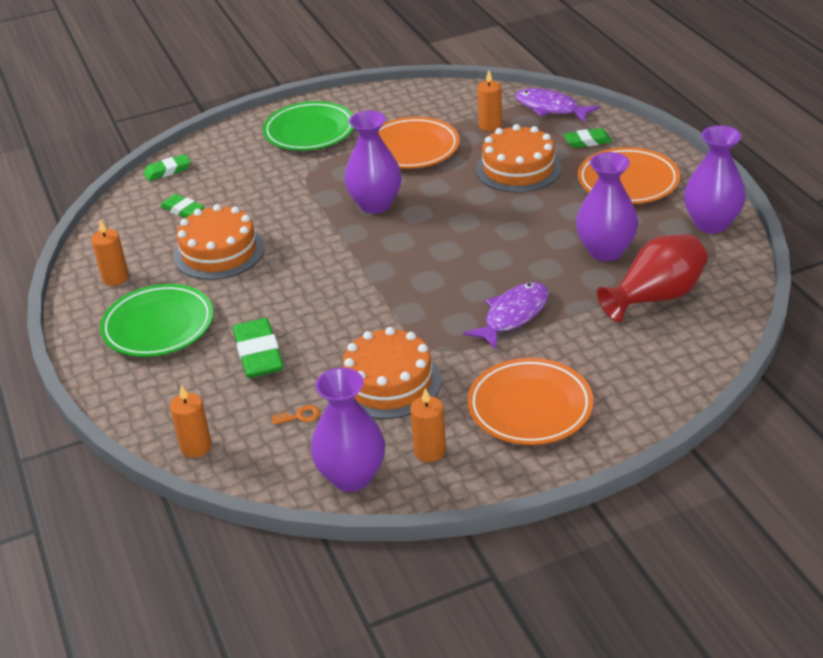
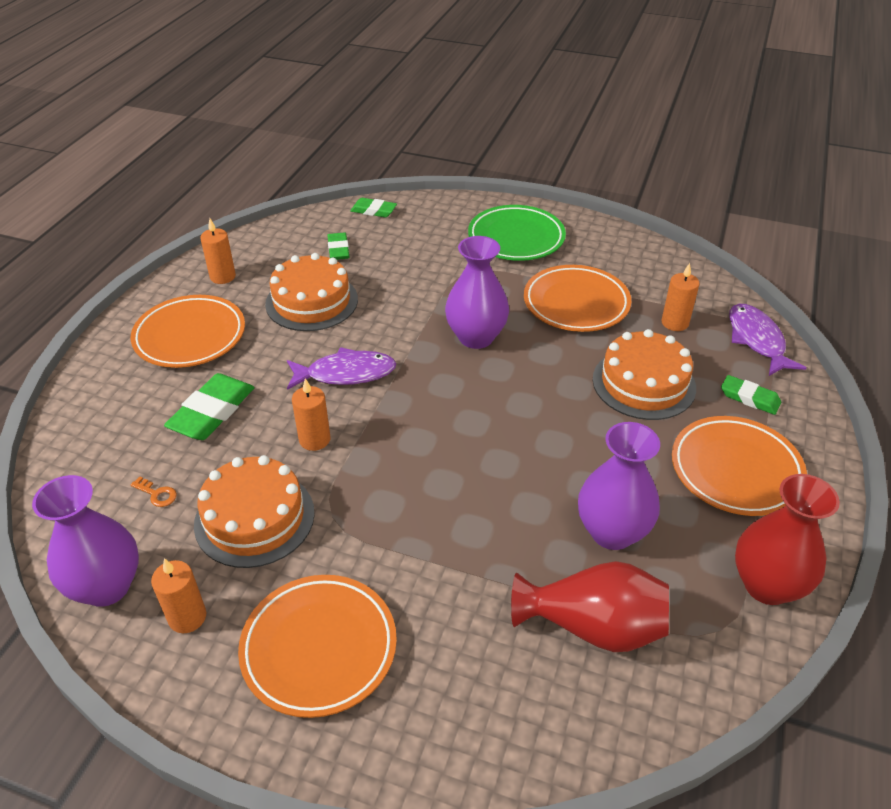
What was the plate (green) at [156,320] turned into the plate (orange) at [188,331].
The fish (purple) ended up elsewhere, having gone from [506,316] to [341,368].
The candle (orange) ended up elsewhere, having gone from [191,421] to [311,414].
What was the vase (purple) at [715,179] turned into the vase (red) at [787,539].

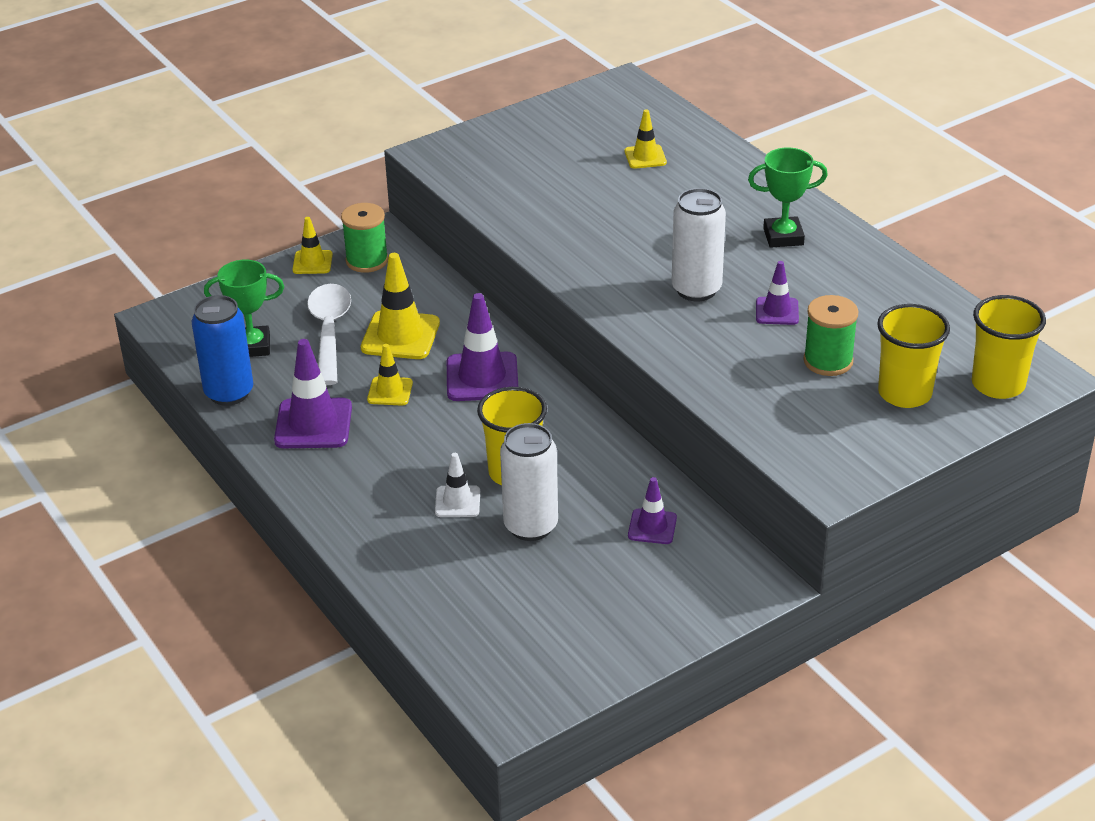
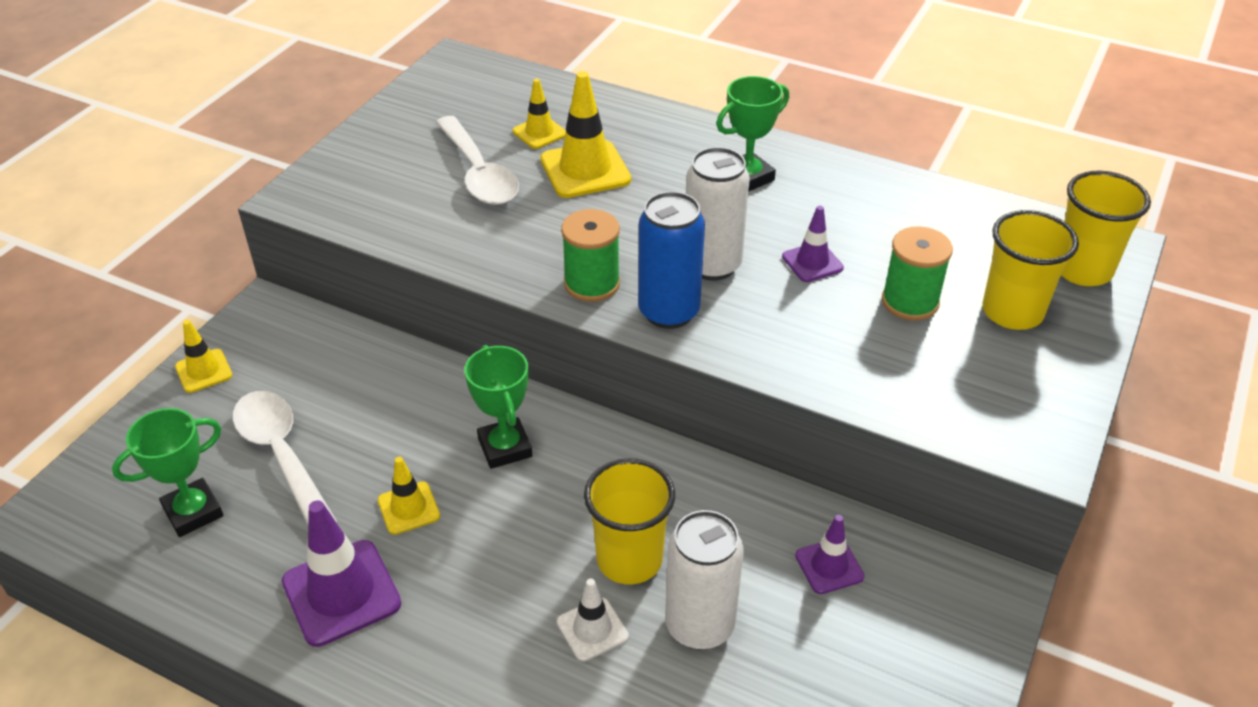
The second view gained the spoon (white) at [477,160].
Where the traffic cone (purple) stood at [482,347], the trophy (green) came to stand at [498,407].
The traffic cone (yellow) ended up elsewhere, having gone from [400,306] to [585,134].
The spool (green) ended up elsewhere, having gone from [364,238] to [590,255].
The can (blue) ended up elsewhere, having gone from [222,350] to [671,260].

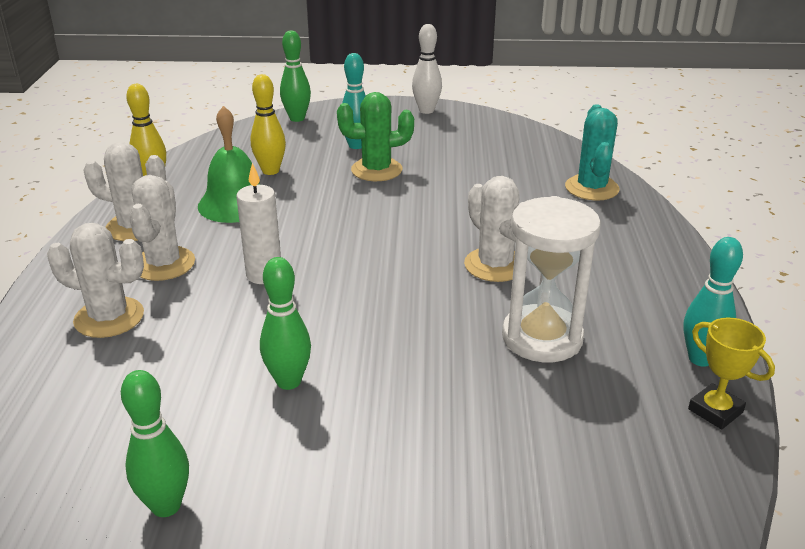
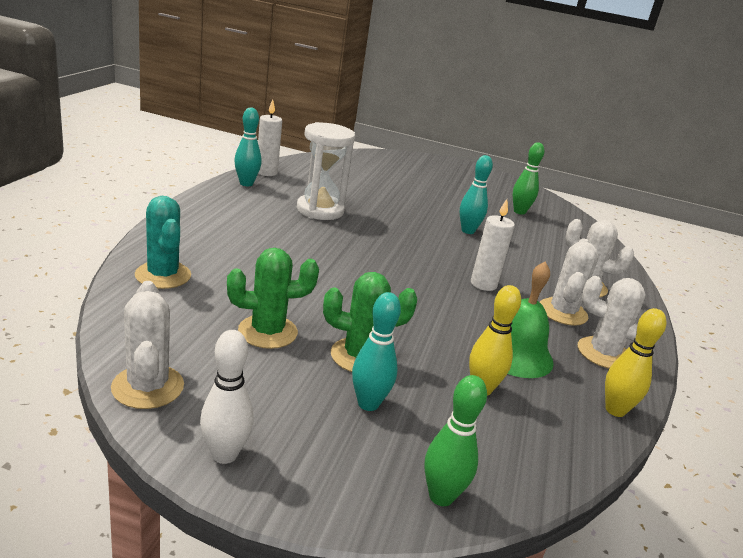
The cactus (white) ended up elsewhere, having gone from [493,229] to [147,345].
The cactus (turquoise) at [592,152] ended up facing another way, 45 degrees counterclockwise from before.
The second view gained the cactus (green) at [273,298].
Where the trophy (yellow) stood at [731,373], the candle (white) came to stand at [270,137].
What was the bowling pin (green) at [285,323] turned into the bowling pin (turquoise) at [476,194].

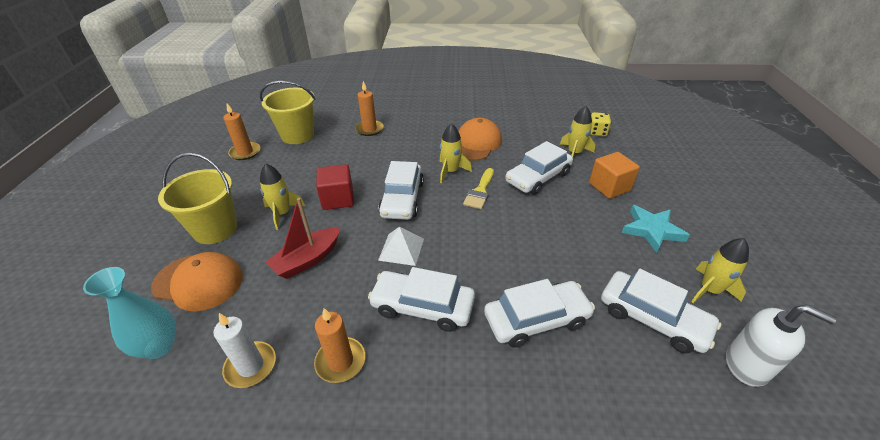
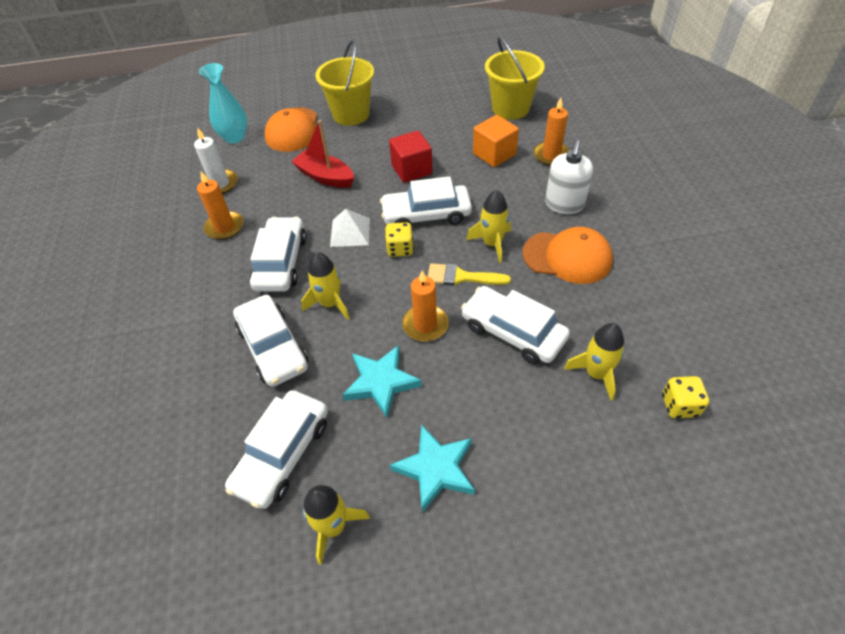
The rocket (yellow) ended up elsewhere, having gone from [282,197] to [325,286].
The second view gained the star (turquoise) at [382,381].
The second view gained the dice (yellow) at [399,239].
The candle (orange) ended up elsewhere, having gone from [241,131] to [425,305].
The cube (orange) ended up elsewhere, having gone from [614,175] to [496,141].
The soap dispenser (white) ended up elsewhere, having gone from [781,346] to [569,177].

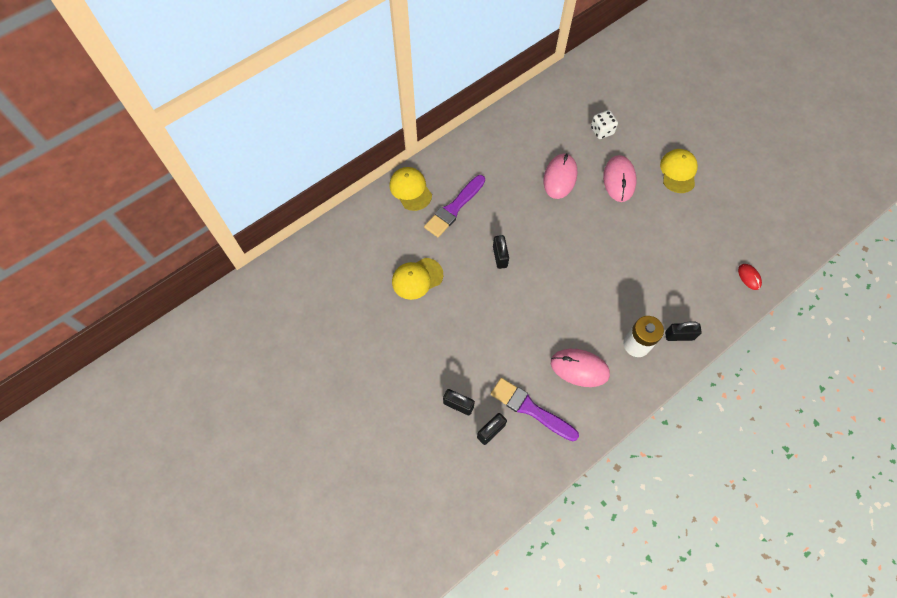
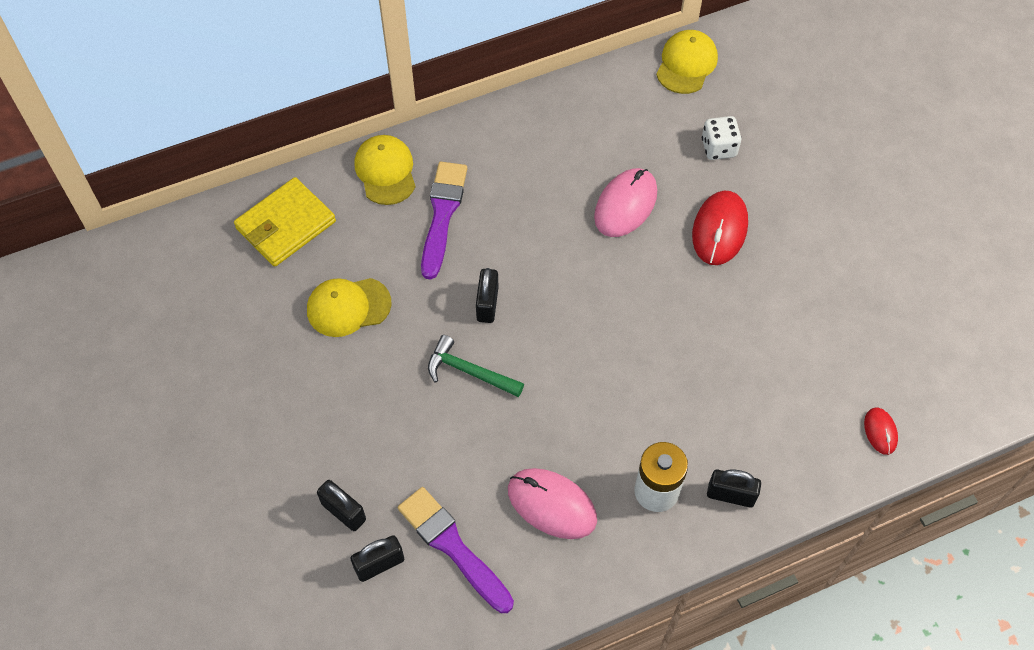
The second view gained the wallet (yellow) at [285,222].
The brush (purple) at [454,206] ended up facing another way, 135 degrees clockwise from before.
The second view gained the hammer (green) at [476,366].
The cap (yellow) ended up elsewhere, having gone from [679,171] to [687,62].
What was the mouse (pink) at [619,178] turned into the mouse (red) at [720,228].

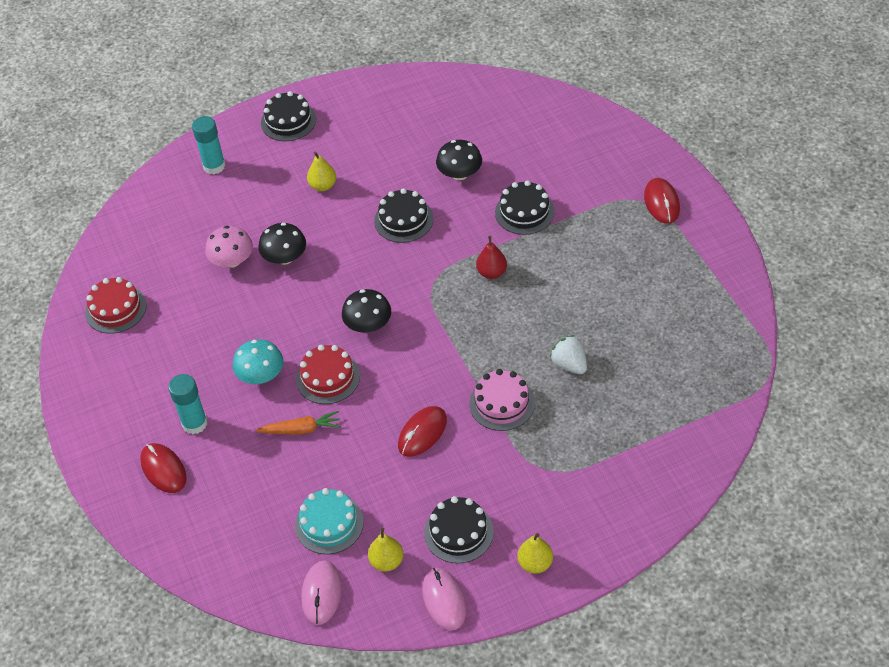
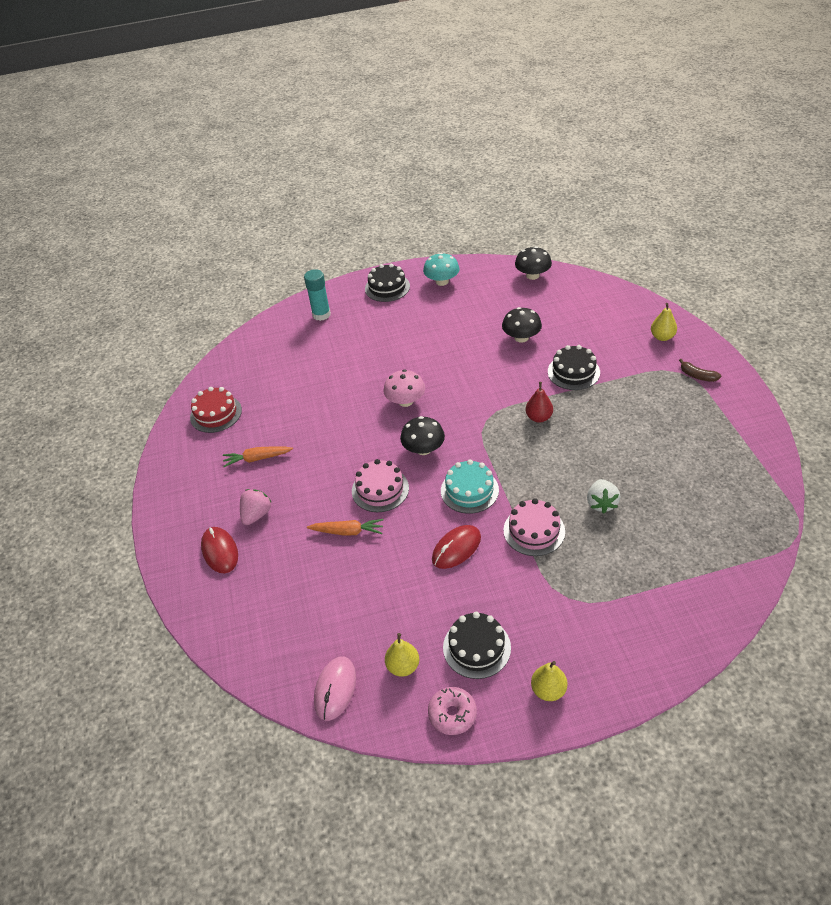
The second view gained the carrot (orange) at [258,456].
Where the glue stick (turquoise) stood at [187,404], the strawberry (pink) came to stand at [256,507].
What was the cake (red) at [328,374] turned into the cake (pink) at [380,485].
The mushroom (pink) ended up elsewhere, having gone from [229,247] to [404,388].
The mushroom (turquoise) ended up elsewhere, having gone from [258,361] to [441,269].
Where the mouse (pink) stood at [444,599], the donut (pink) came to stand at [452,711].
The cake (turquoise) ended up elsewhere, having gone from [329,521] to [470,486].
The mushroom (black) ended up elsewhere, having gone from [282,244] to [533,263].
The strawberry (white) at [568,354] ended up facing another way, 150 degrees counterclockwise from before.
The pear (yellow) ended up elsewhere, having gone from [321,171] to [664,322].
Where the mouse (red) stood at [662,200], the banana (brown) came to stand at [700,370].
The second view lost the cake (black) at [404,215].

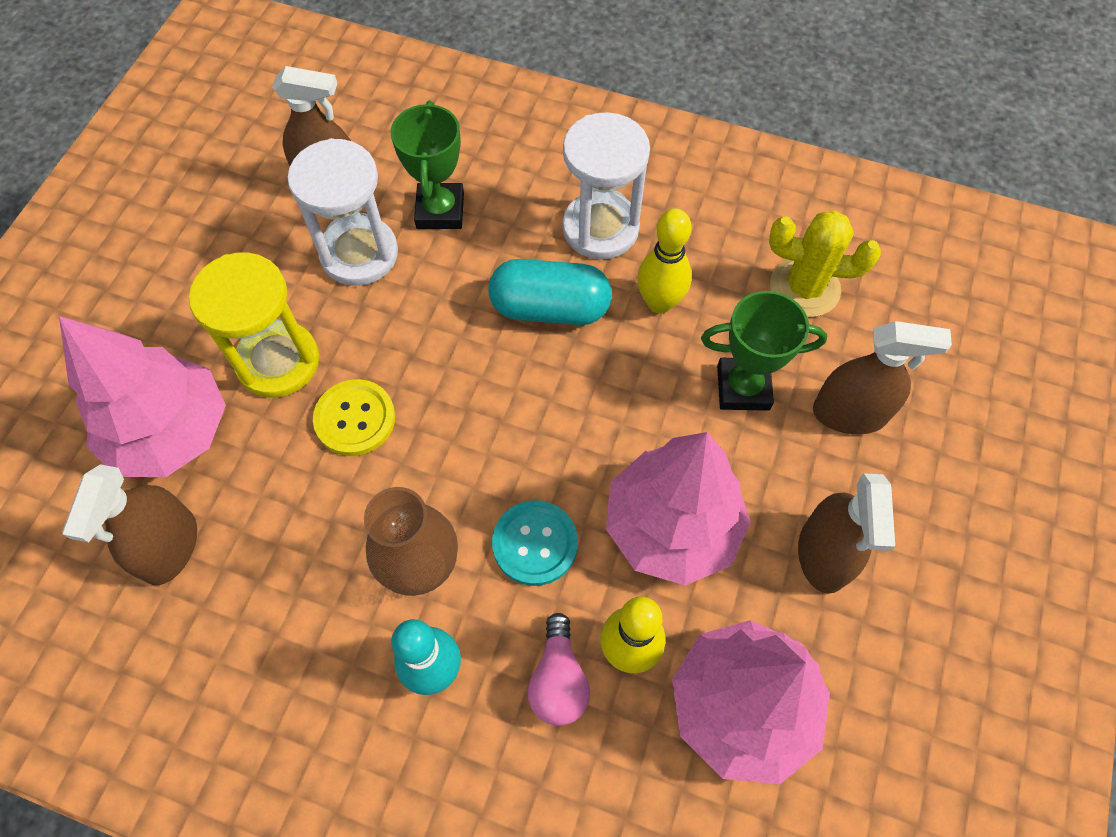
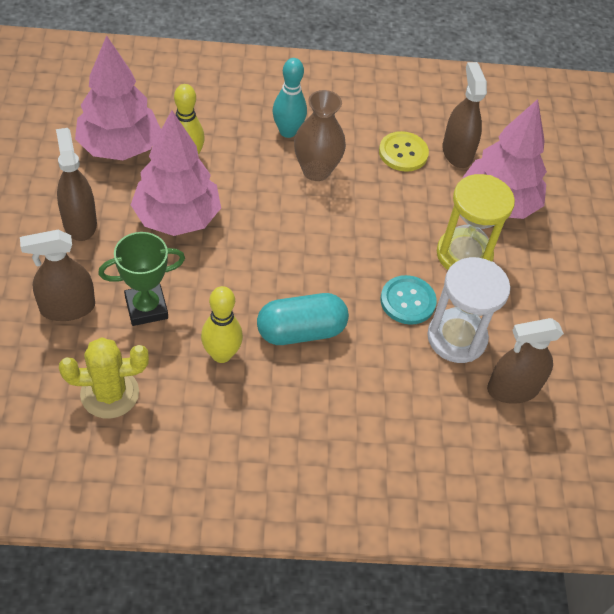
The button (yellow) ended up elsewhere, having gone from [354,417] to [404,151].
The button (turquoise) ended up elsewhere, having gone from [535,543] to [408,300].
The second view lost the trophy (green) at [427,165].
The second view lost the light bulb (pink) at [559,669].
The second view lost the hourglass (white) at [606,185].

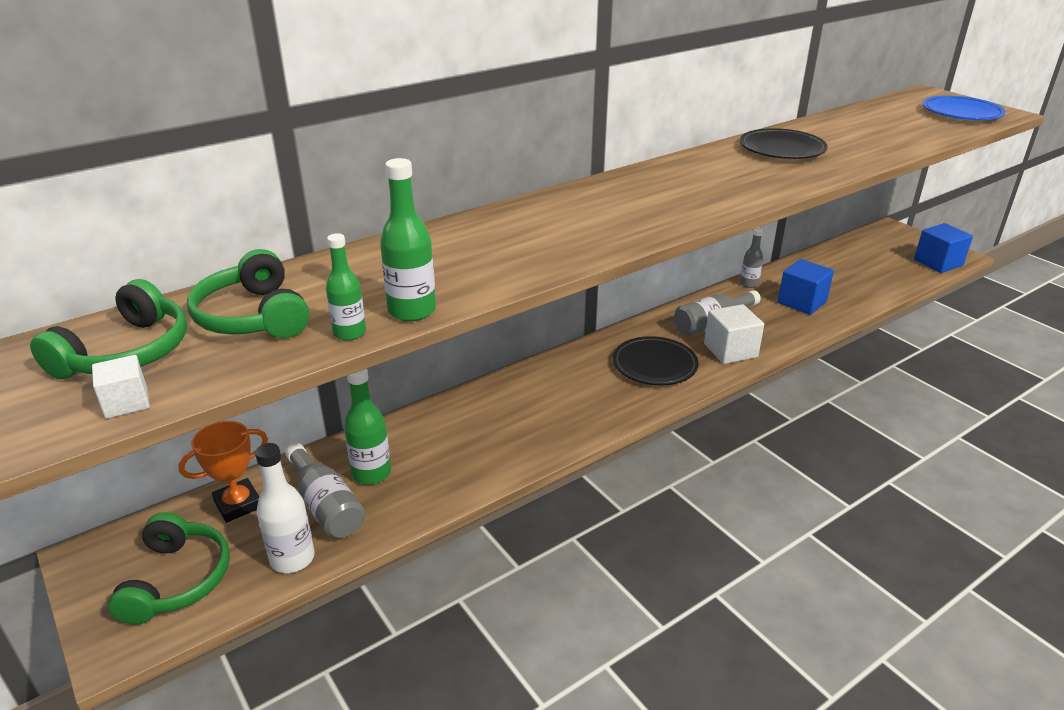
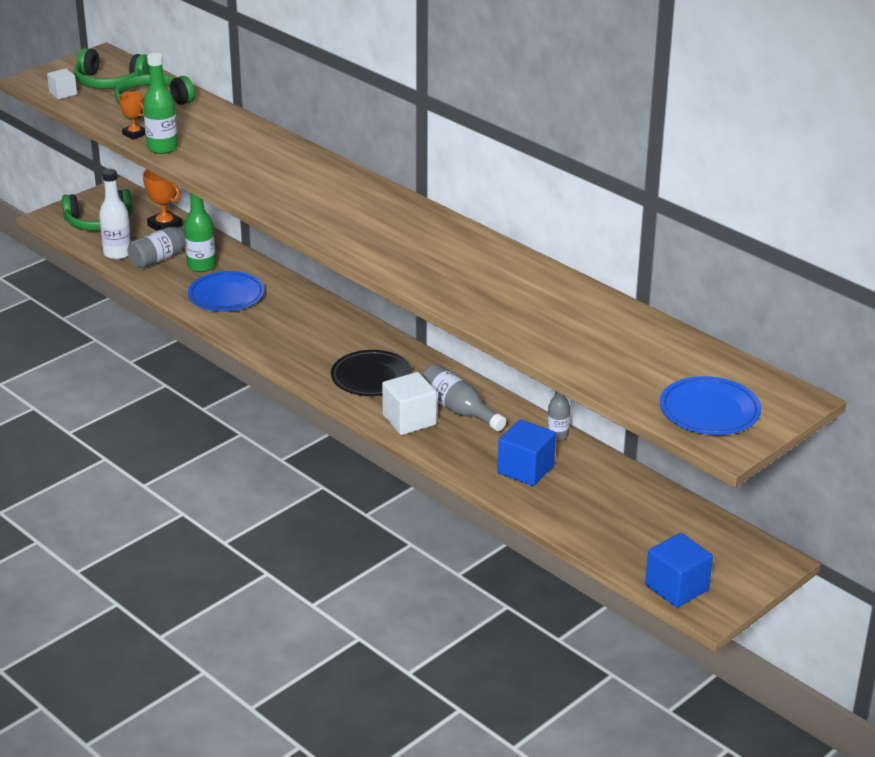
Where the bottle (green) stood at [346,286], the trophy (orange) came to stand at [132,115].
The second view gained the plate (blue) at [226,291].
The second view lost the plate (black) at [784,143].

